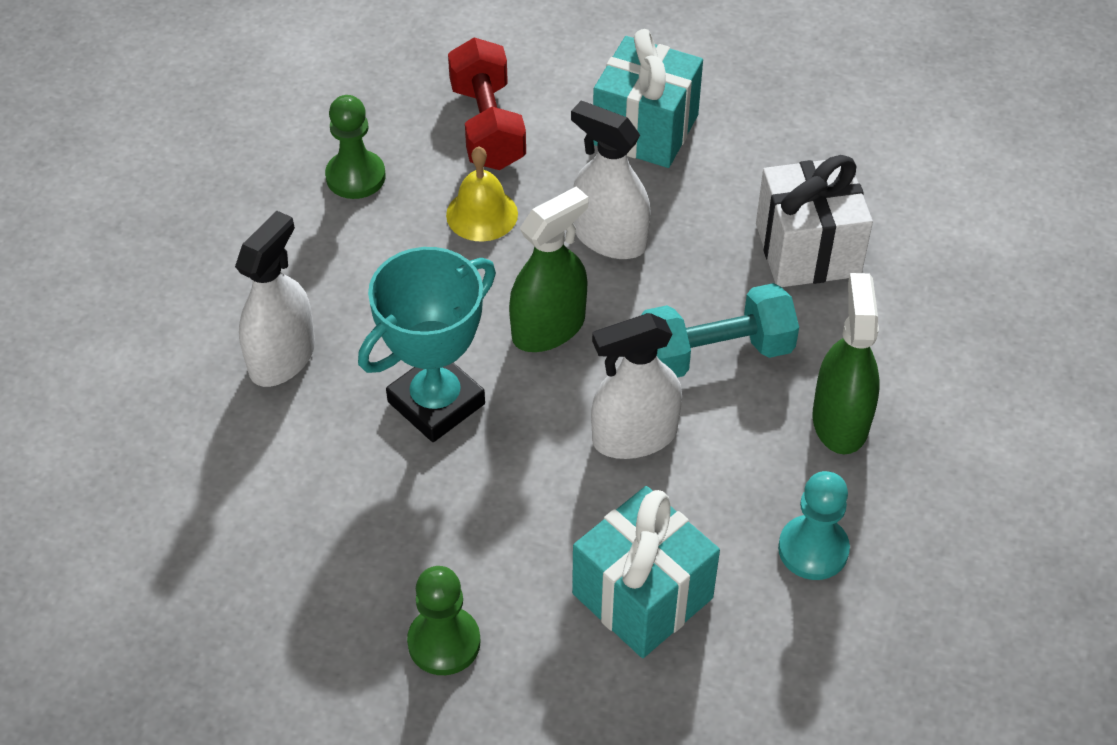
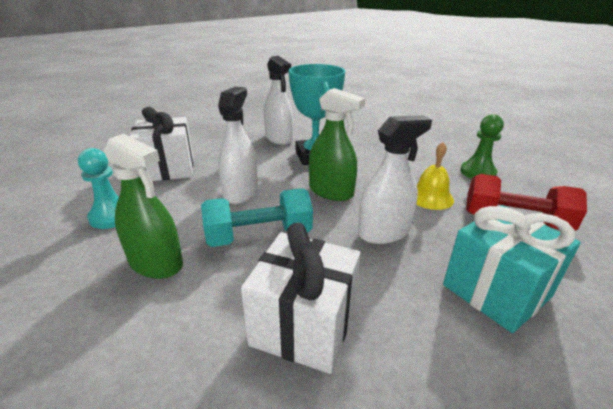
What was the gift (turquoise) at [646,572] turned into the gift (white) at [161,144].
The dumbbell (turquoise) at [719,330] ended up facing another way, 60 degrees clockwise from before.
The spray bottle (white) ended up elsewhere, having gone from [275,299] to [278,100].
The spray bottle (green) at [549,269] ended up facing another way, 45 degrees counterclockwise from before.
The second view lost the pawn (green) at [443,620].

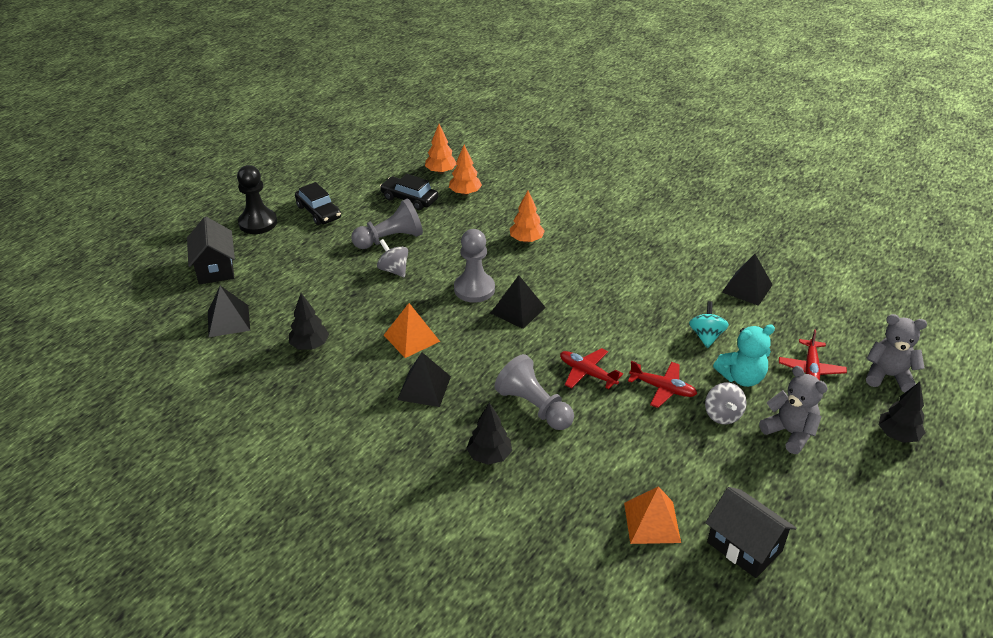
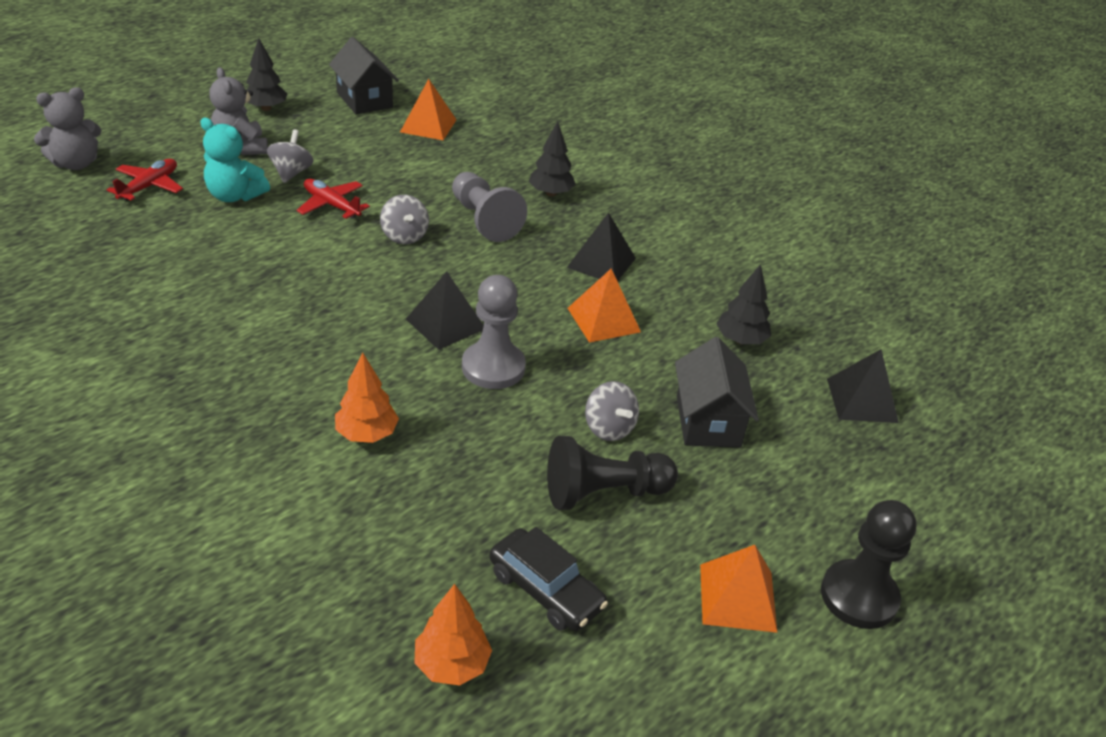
The teddy bear (grey) at [896,353] ended up facing another way, 60 degrees counterclockwise from before.
The teddy bear (turquoise) at [744,355] ended up facing another way, 150 degrees counterclockwise from before.
The tree (black) ended up elsewhere, having gone from [902,412] to [266,74].
Where the plane (red) stood at [591,368], the spinning top (grey) came to stand at [404,219].
What was the pawn (grey) at [387,223] turned into the pawn (black) at [612,473].
The house (black) ended up elsewhere, having gone from [211,251] to [717,392].
Where the car (black) stood at [318,203], the pyramid (orange) came to stand at [738,589].
The second view lost the tree (orange) at [465,170].
The second view lost the spinning top (turquoise) at [709,324].
The second view lost the pyramid (black) at [747,280].

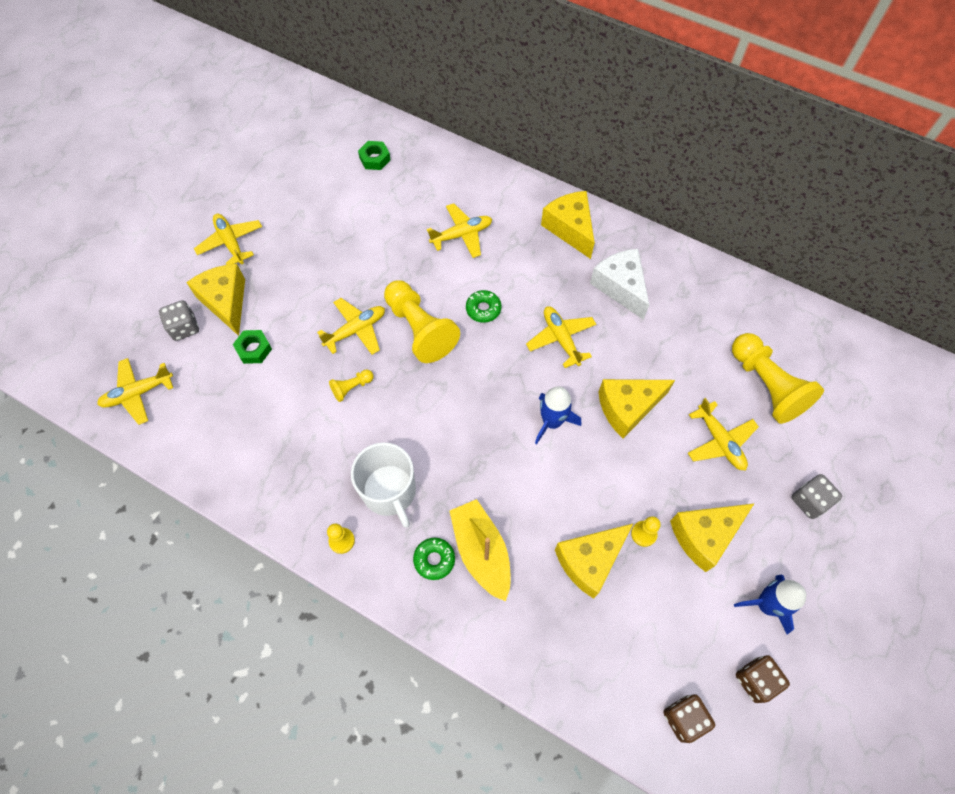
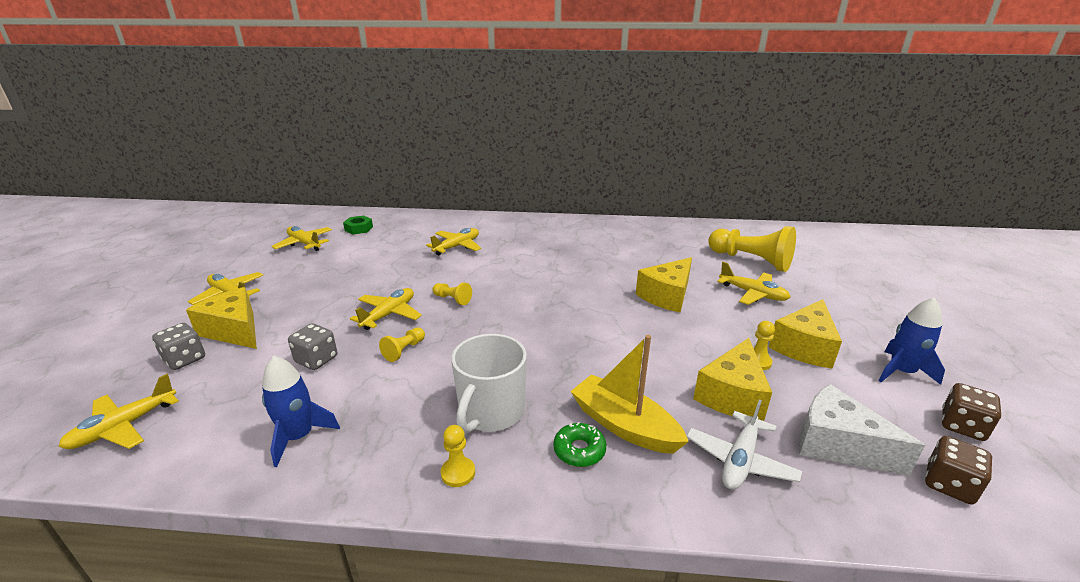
The rocket (blue) ended up elsewhere, having gone from [558,415] to [301,411].
The plane (yellow) ended up elsewhere, having gone from [561,337] to [301,238].
The dice (grey) ended up elsewhere, having gone from [817,496] to [312,346].
The size of the pawn (yellow) at [422,321] changed by a factor of 0.45.
The mug (white) at [383,485] ended up facing another way, 75 degrees clockwise from before.
The second view gained the plane (white) at [744,444].
The cheese (white) ended up elsewhere, having gone from [619,284] to [862,430].
The second view lost the nut (green) at [252,347].
The second view lost the donut (green) at [483,306].
The second view lost the cheese (yellow) at [568,225].

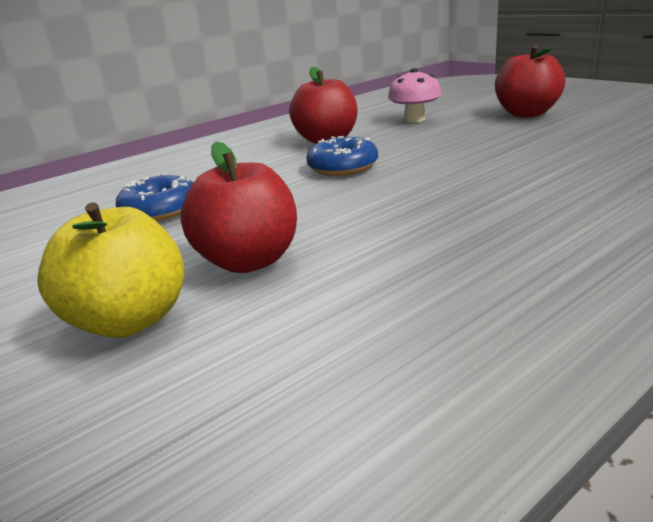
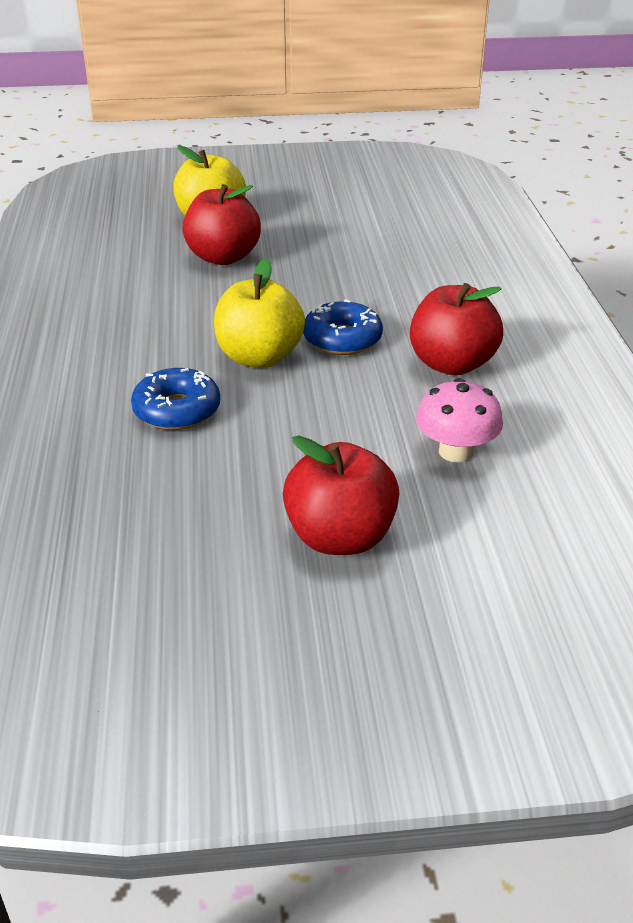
The donut (blue) ended up elsewhere, having gone from [154,197] to [175,399].
The second view gained the apple (yellow) at [259,313].

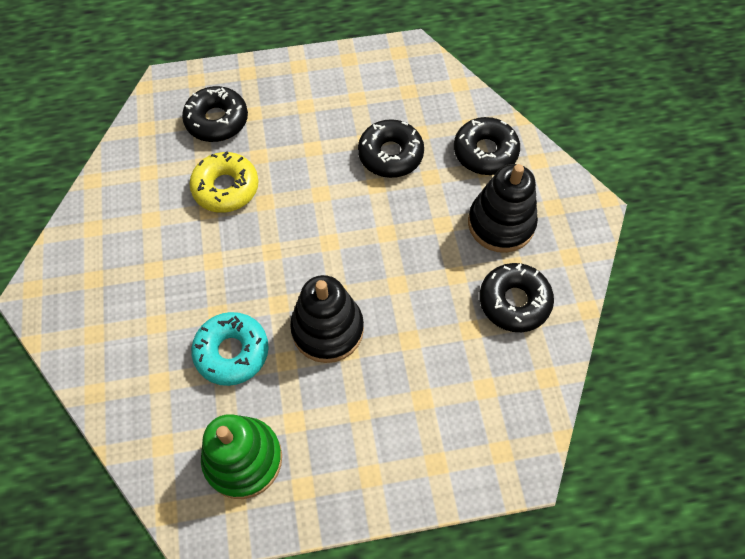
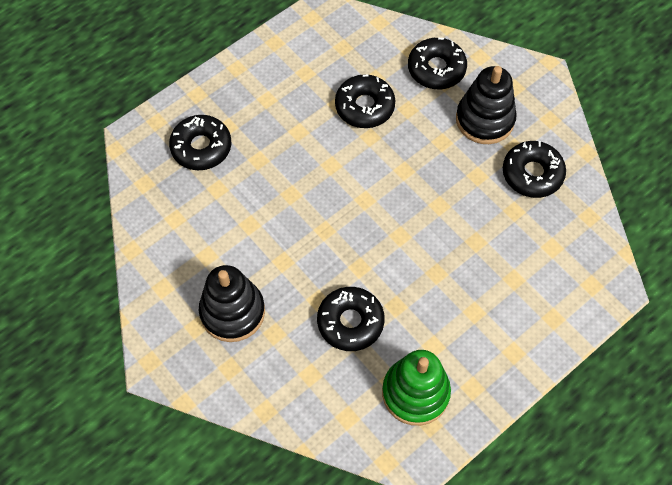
The stacking toy (black) ended up elsewhere, having gone from [327,319] to [232,303].
What was the donut (turquoise) at [230,349] turned into the donut (black) at [351,319].
The second view lost the donut (yellow) at [223,182].

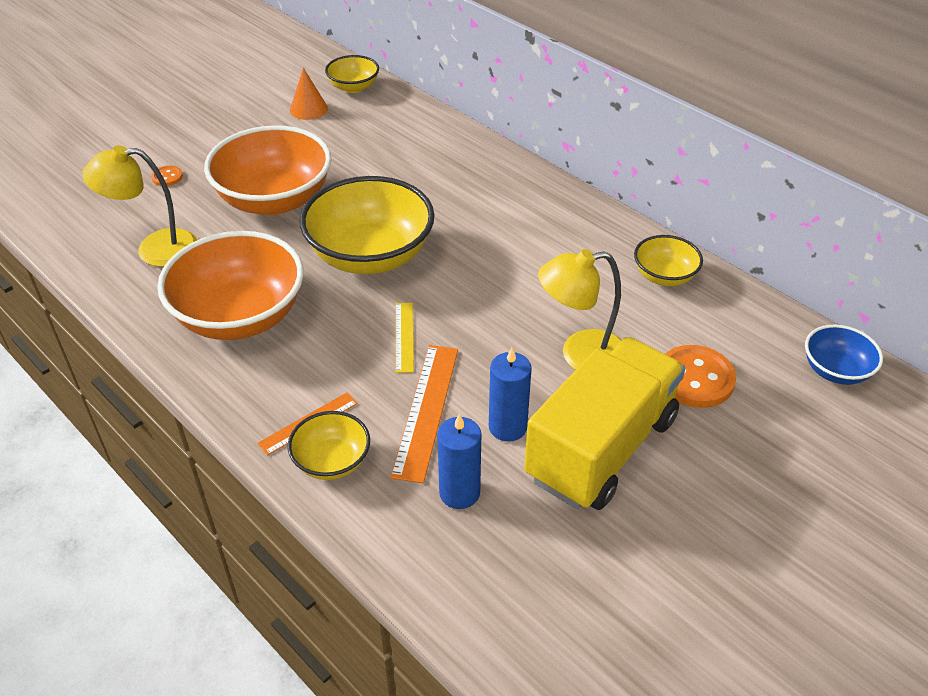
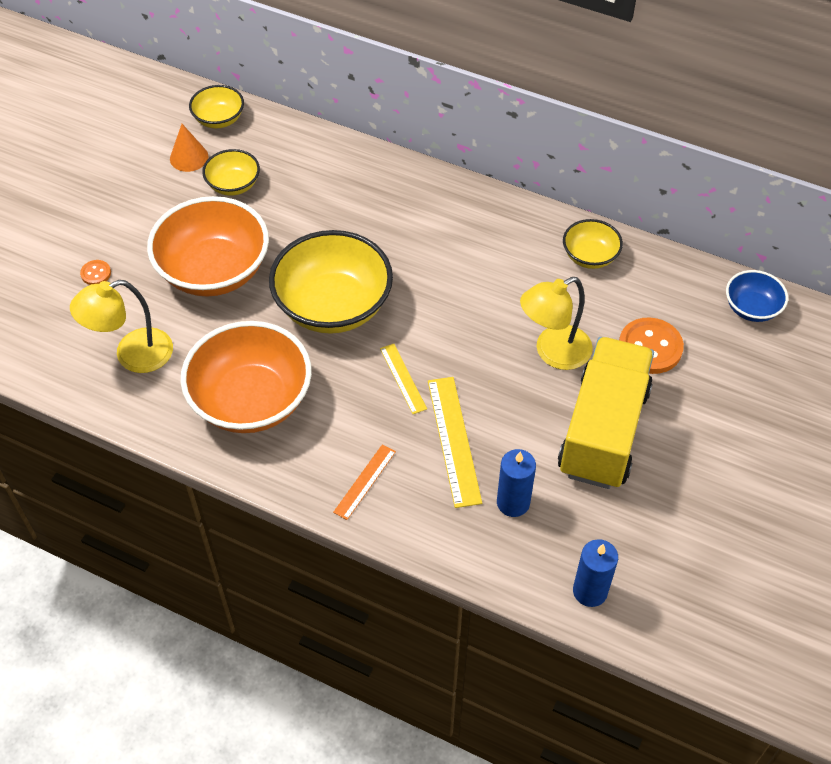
The bowl (yellow) ended up elsewhere, having gone from [329,445] to [231,172].
What was the ruler (orange) at [424,414] turned into the ruler (yellow) at [455,442].
The candle (blue) ended up elsewhere, having gone from [510,394] to [595,573].

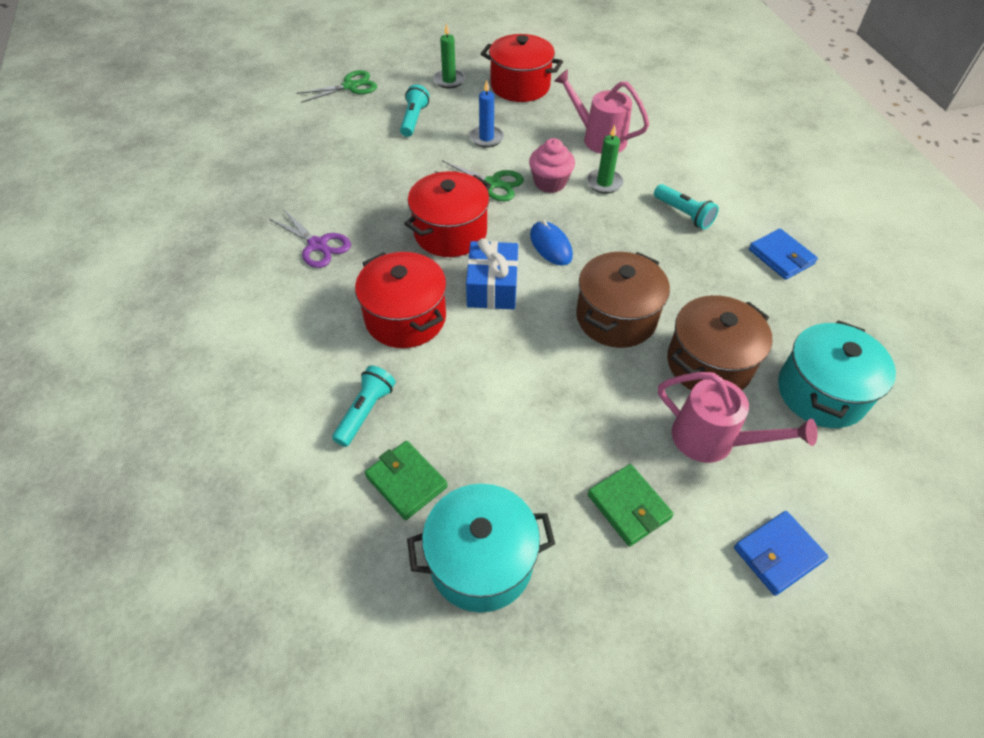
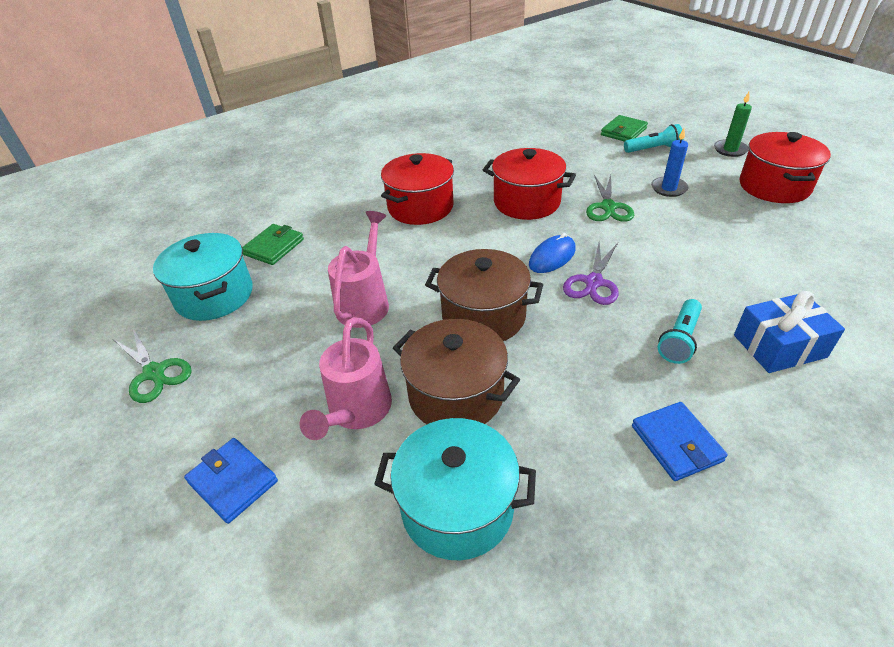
The scissors (green) ended up elsewhere, having gone from [336,86] to [152,366].
The watering can (pink) ended up elsewhere, having gone from [601,111] to [358,269].
The scissors (purple) ended up elsewhere, having gone from [310,238] to [591,273].
The wallet (green) ended up elsewhere, having gone from [631,505] to [624,128].
The wallet (blue) at [783,254] ended up facing another way, 60 degrees counterclockwise from before.
The gift (blue) ended up elsewhere, having gone from [492,273] to [789,332].
The second view lost the flashlight (turquoise) at [364,406].
The second view lost the cupcake (pink) at [552,165].
The second view lost the candle (green) at [605,159].

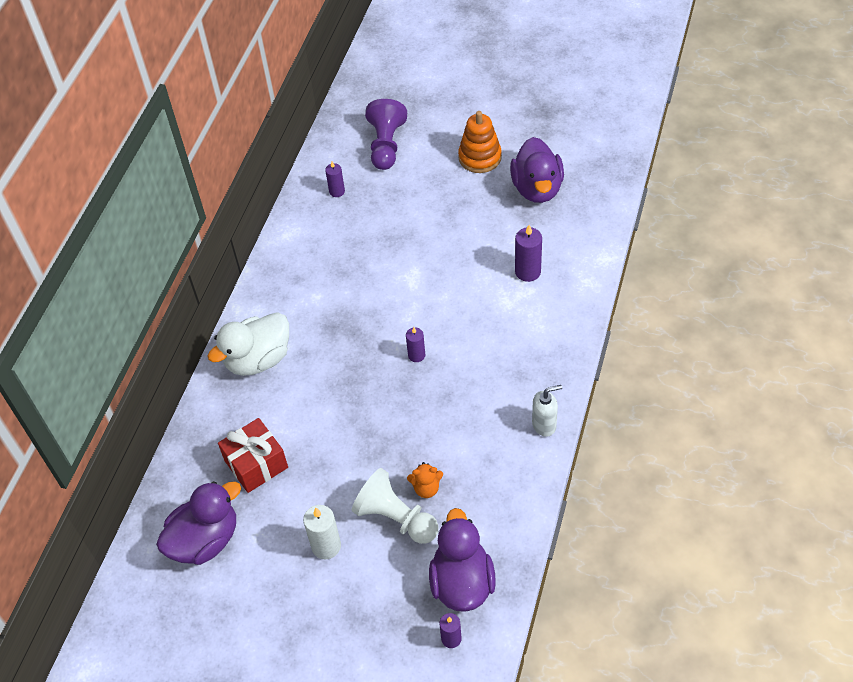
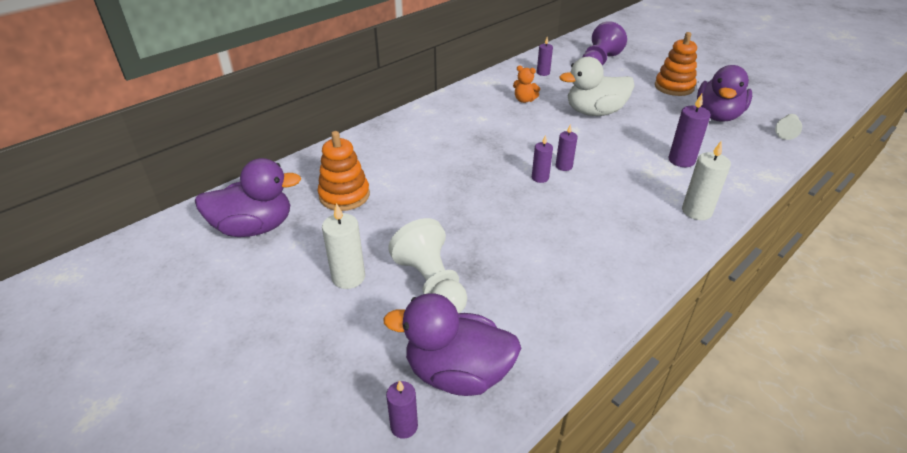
Where the gift (red) stood at [253,455], the stacking toy (orange) came to stand at [344,171].
The duck (purple) at [462,560] ended up facing another way, 105 degrees counterclockwise from before.
The teddy bear (orange) ended up elsewhere, having gone from [425,480] to [526,84].
The second view gained the candle (purple) at [567,147].
The duck (white) ended up elsewhere, having gone from [248,344] to [596,86].
The second view gained the candle (white) at [706,180].
The second view gained the pawn (white) at [788,127].
The second view lost the soap dispenser (white) at [547,411].

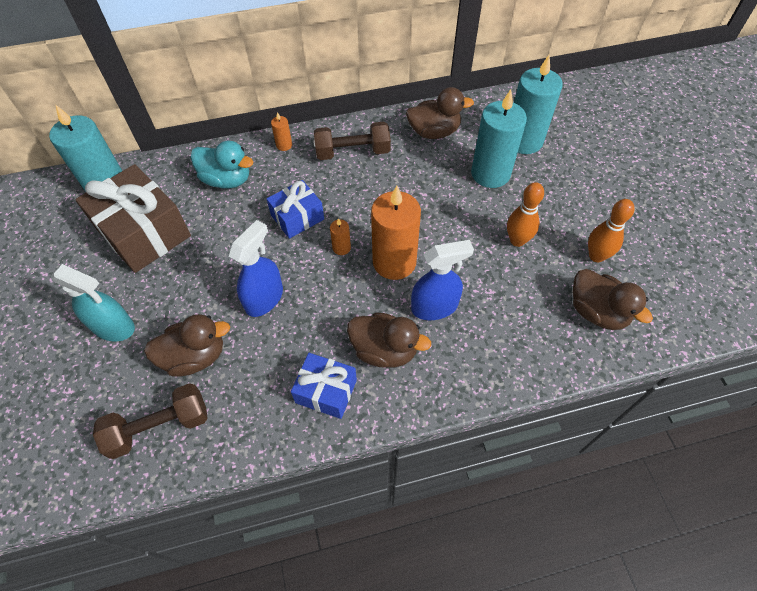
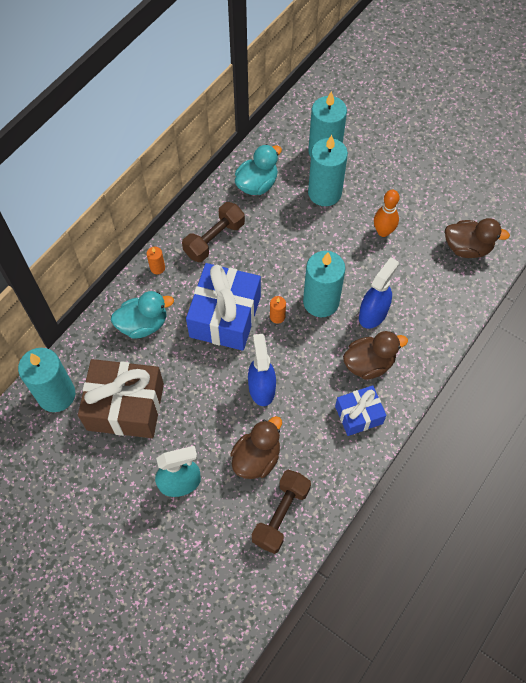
The size of the gift (blue) at [295,209] changed by a factor of 1.76.
What was the duck (brown) at [440,113] turned into the duck (turquoise) at [258,169].
What was the candle (orange) at [396,233] turned into the candle (turquoise) at [324,284].
The second view lost the bowling pin (orange) at [611,230].

